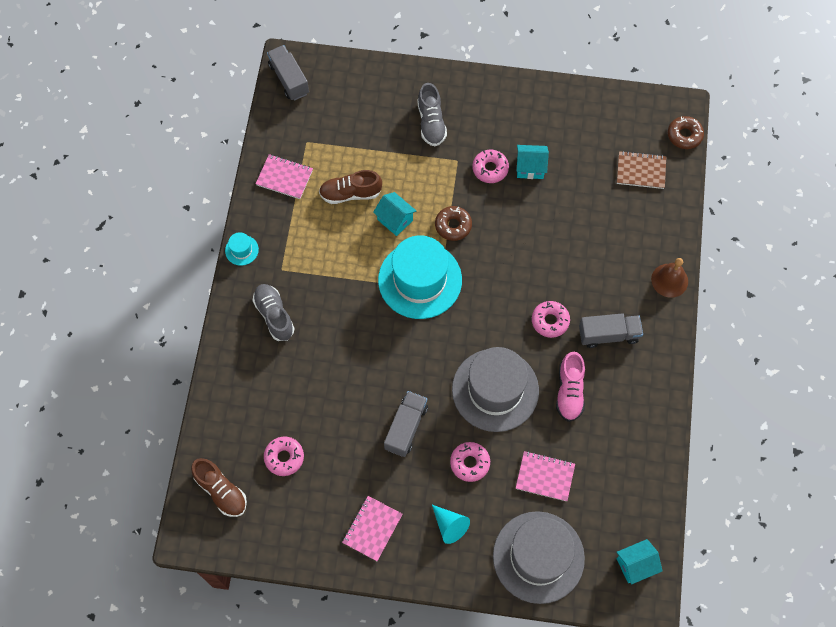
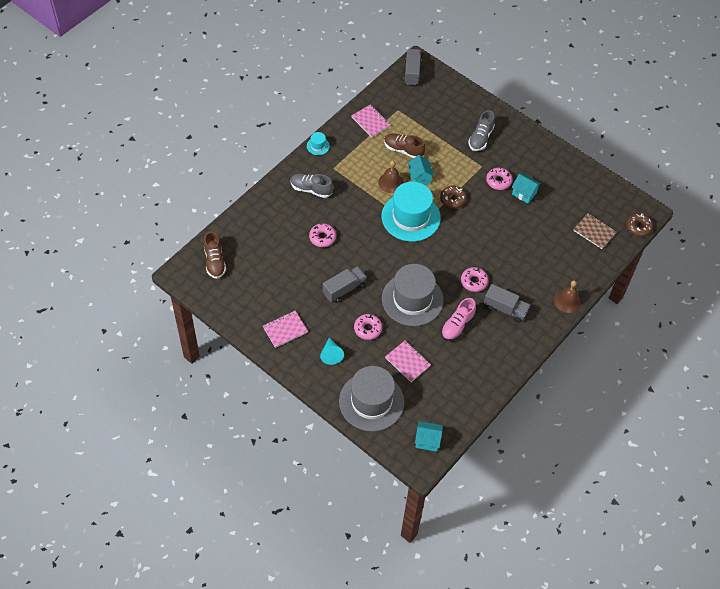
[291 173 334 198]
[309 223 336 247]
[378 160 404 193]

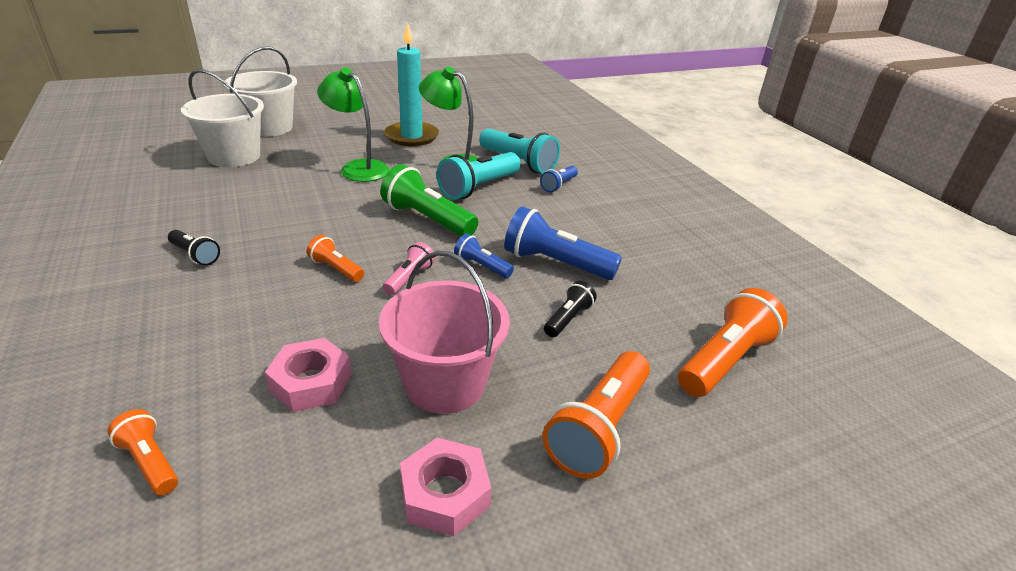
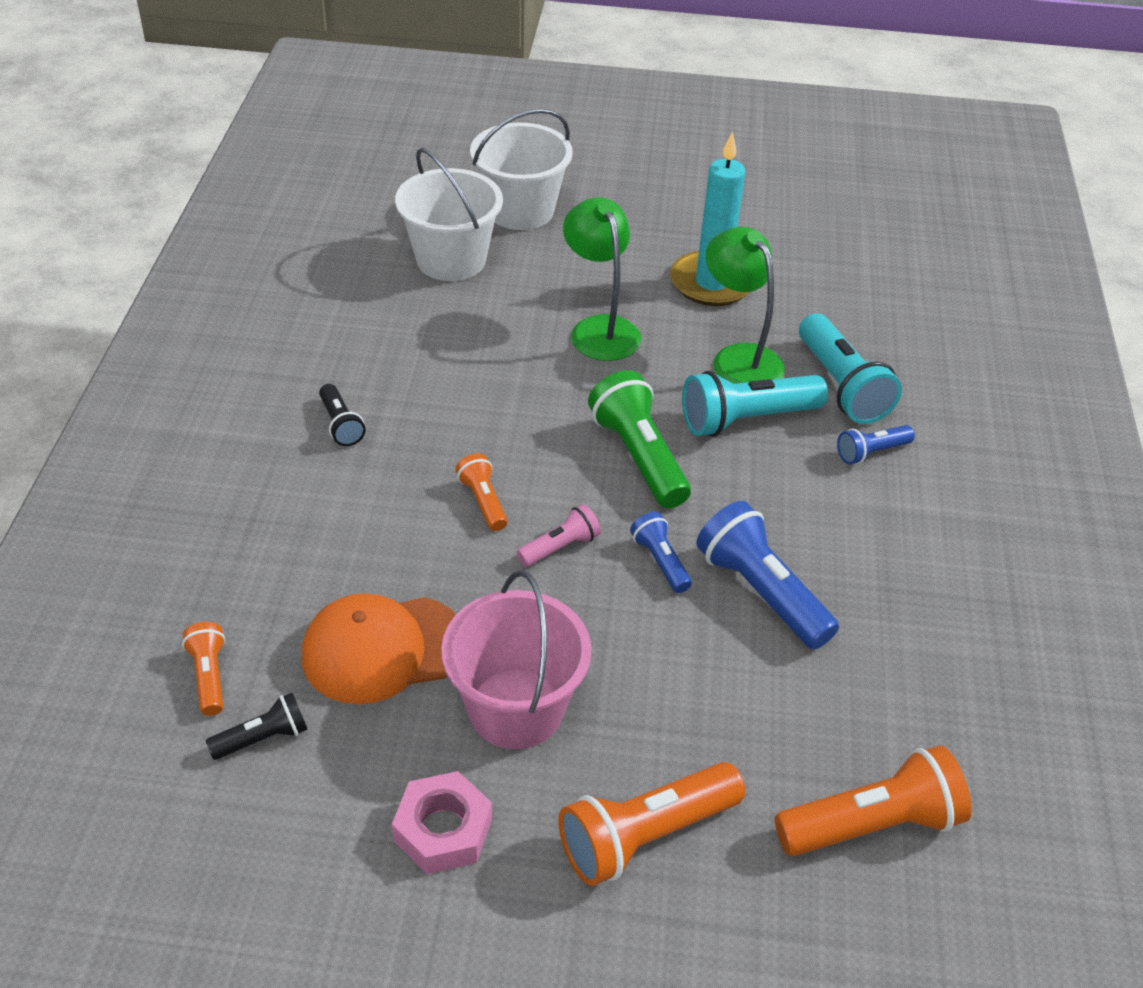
[206 693 308 760]
[302 593 456 704]

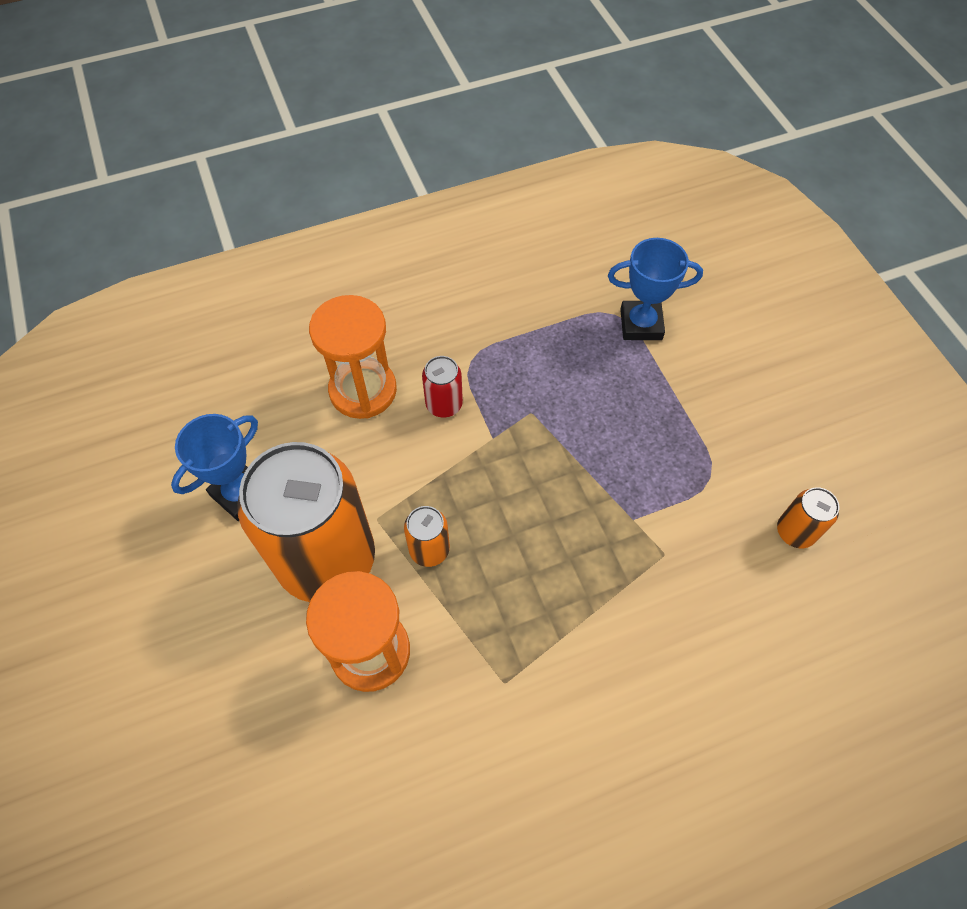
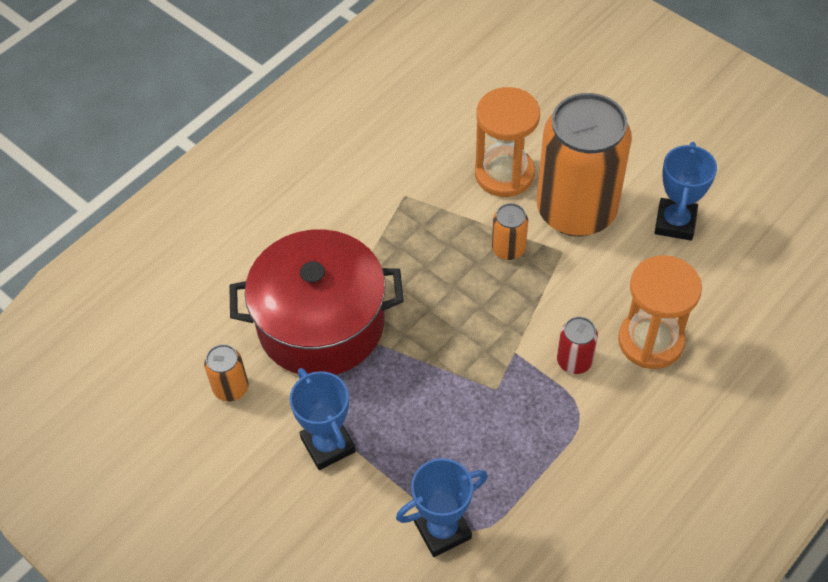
[229 229 404 375]
[290 368 356 470]

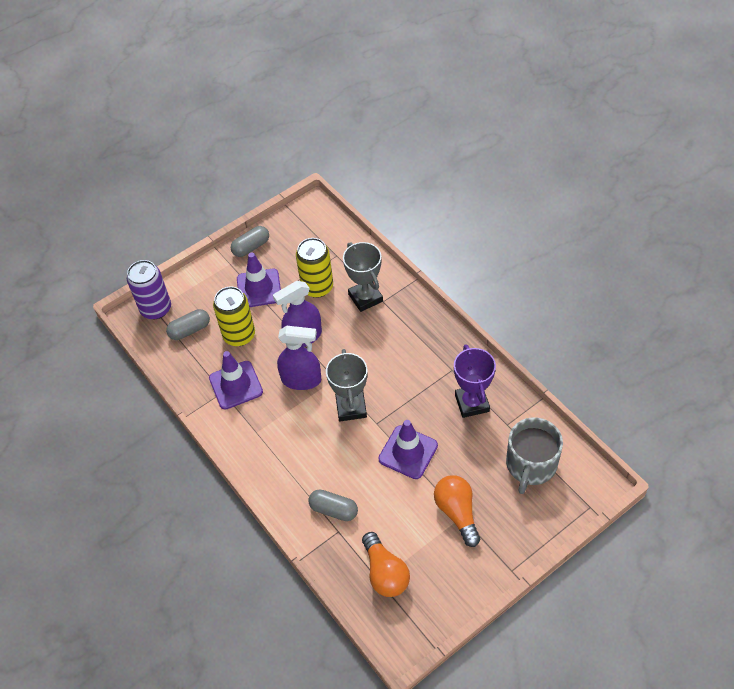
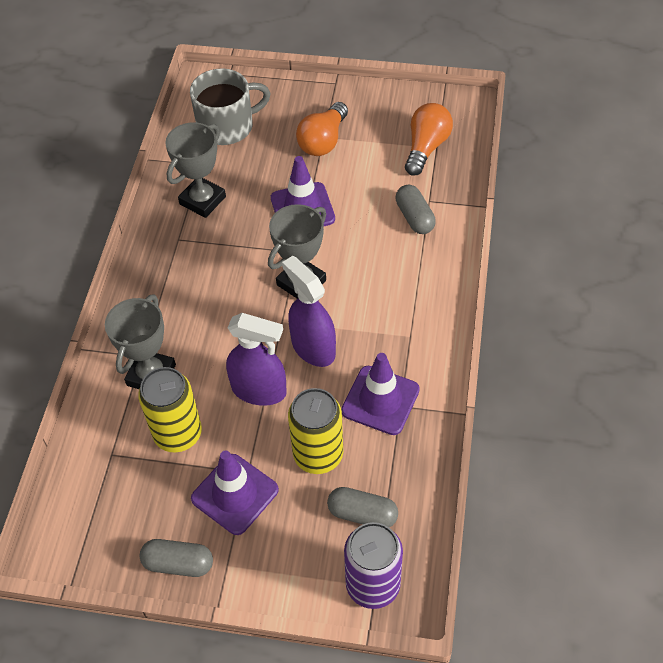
[165 122 226 218]

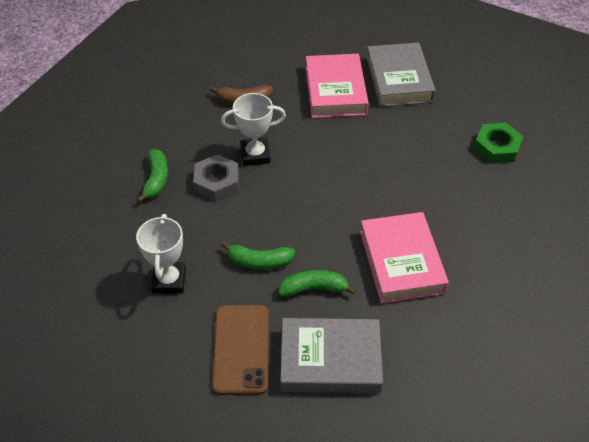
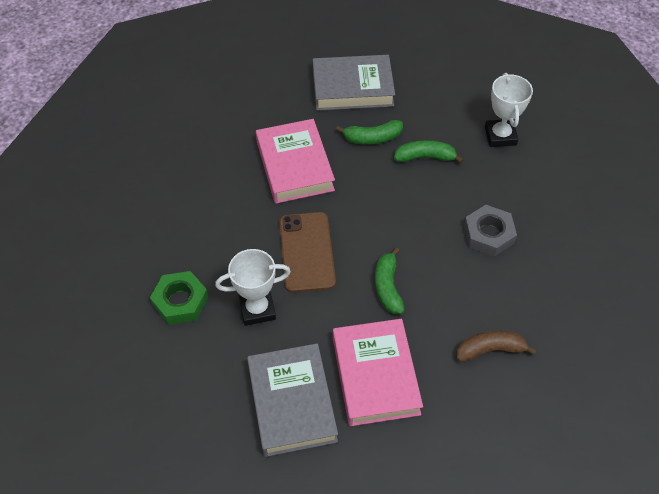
[215 249 291 326]
[375 247 405 314]
[279 212 336 293]

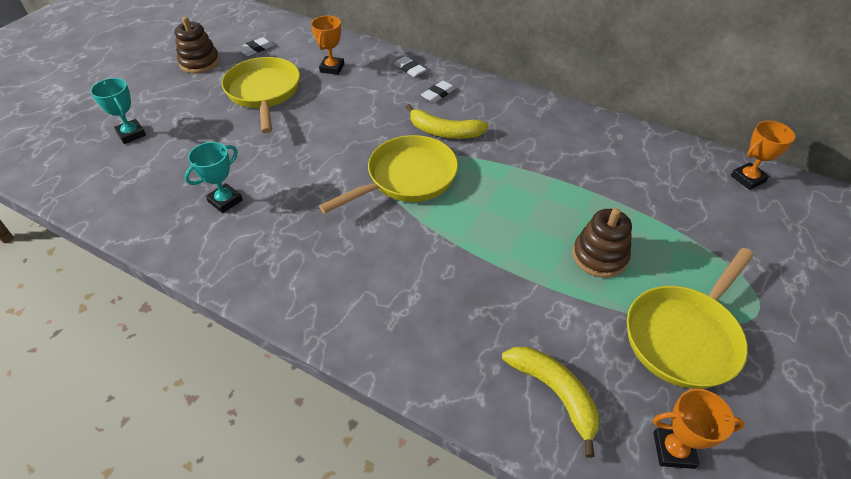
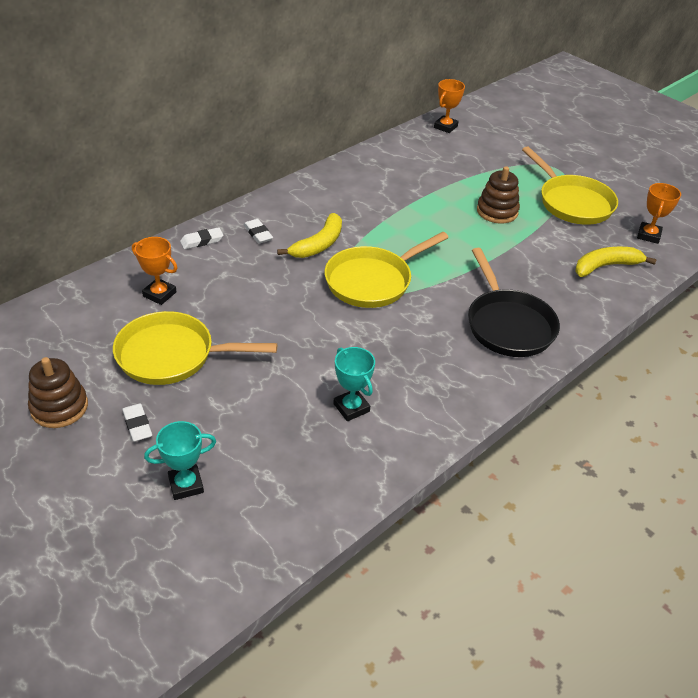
[122 403 152 442]
[434 79 465 133]
[324 232 449 308]
[468 248 560 357]

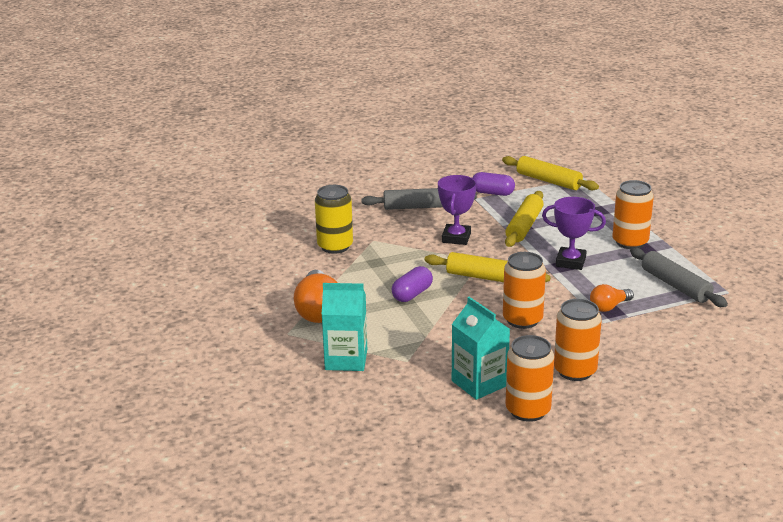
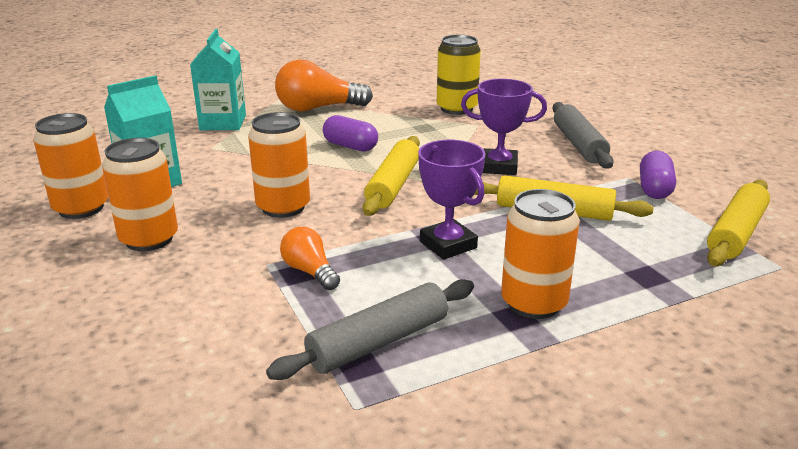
[418 140 485 260]

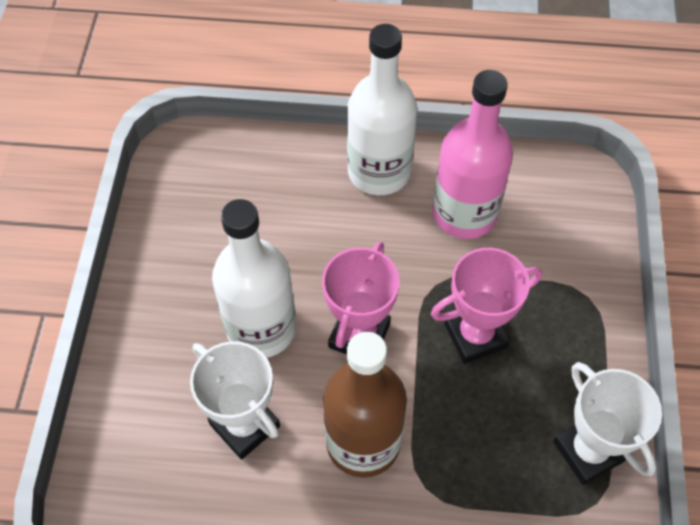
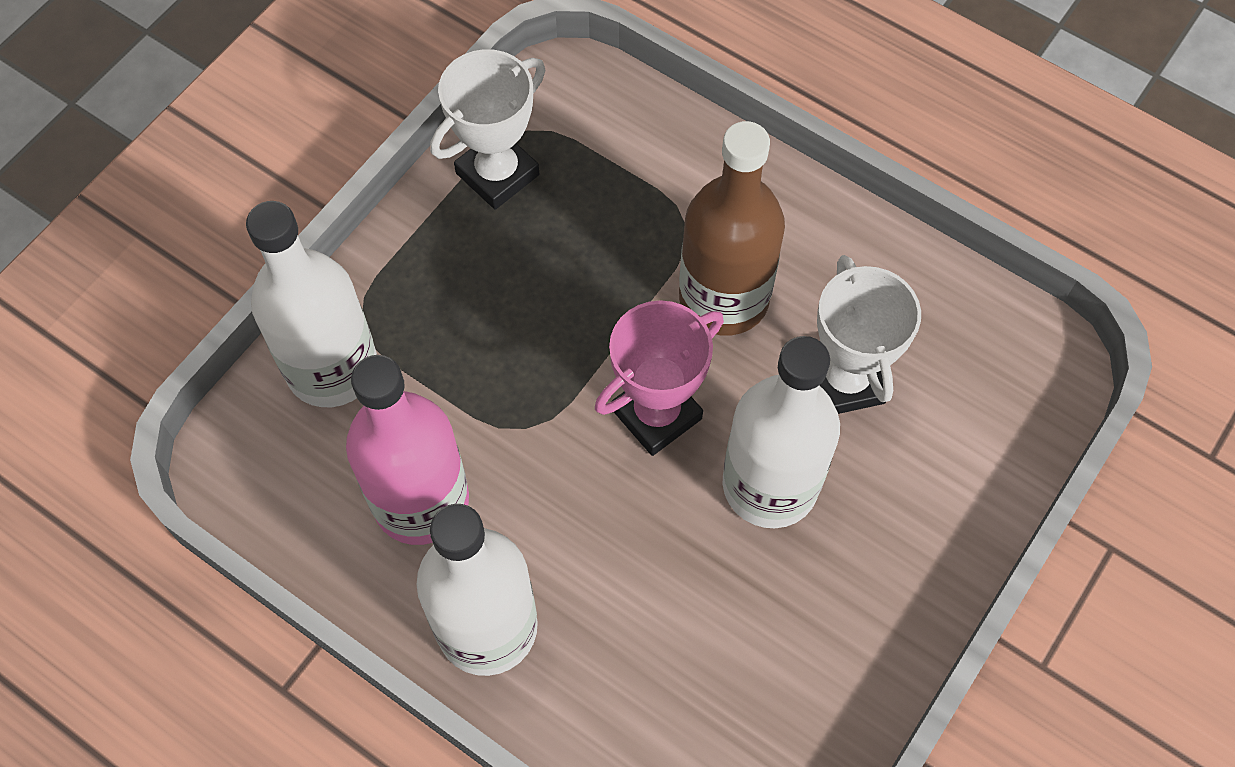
[431 248 542 364] (first image)
[430 49 545 210]
[246 201 377 407]

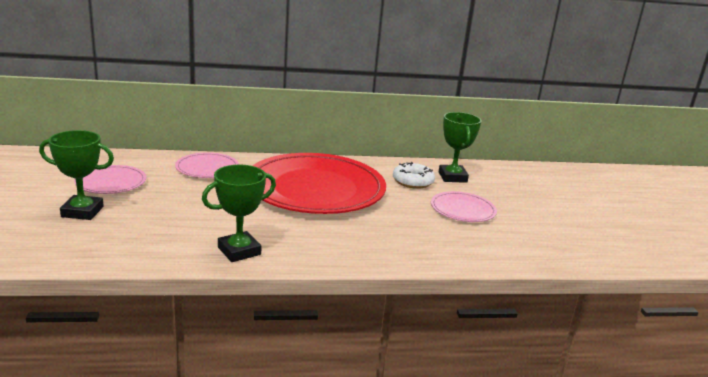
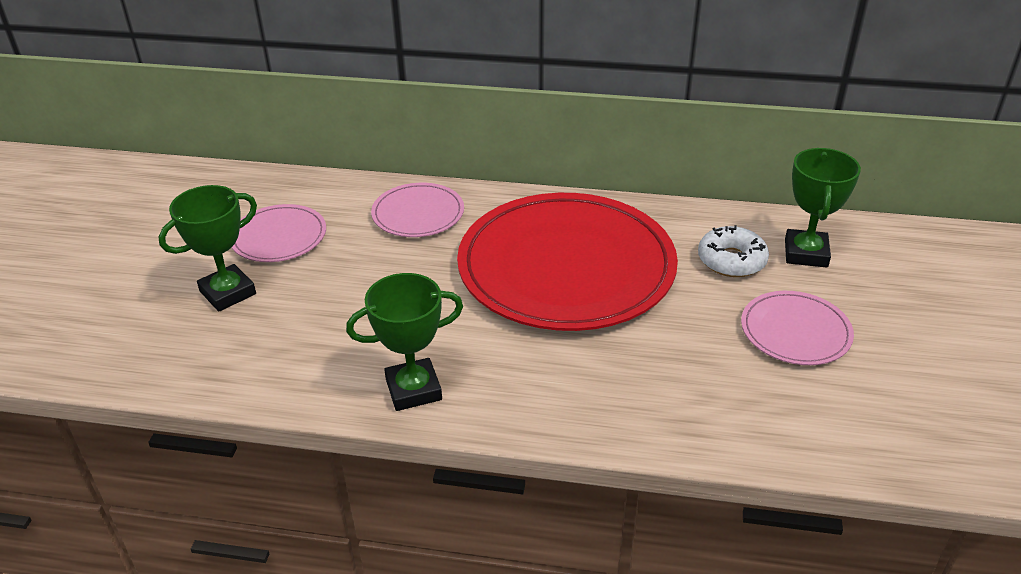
[158 185 257 312]

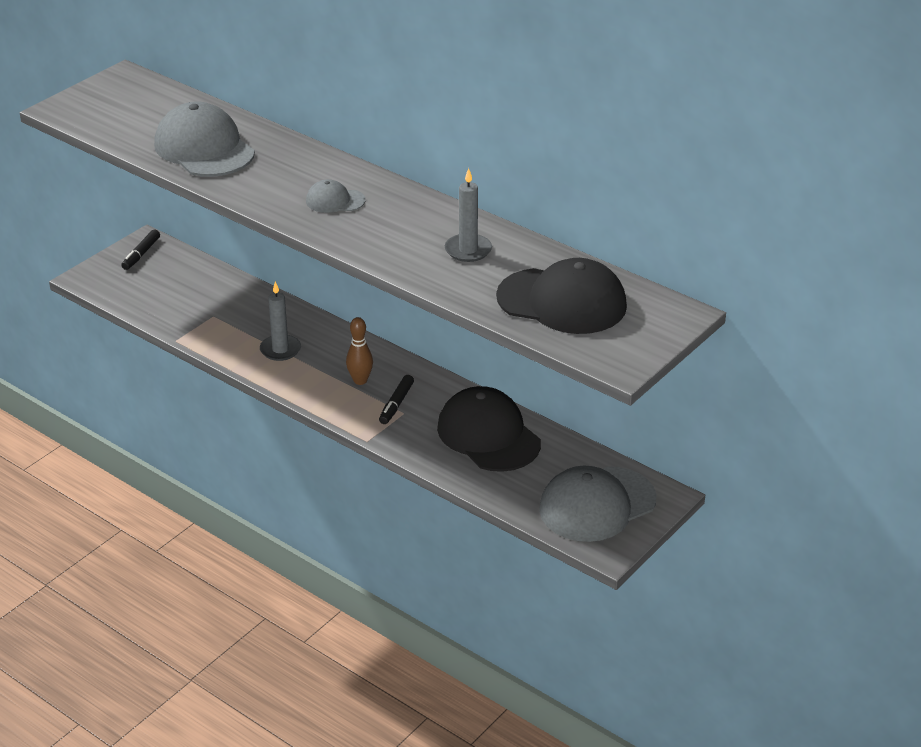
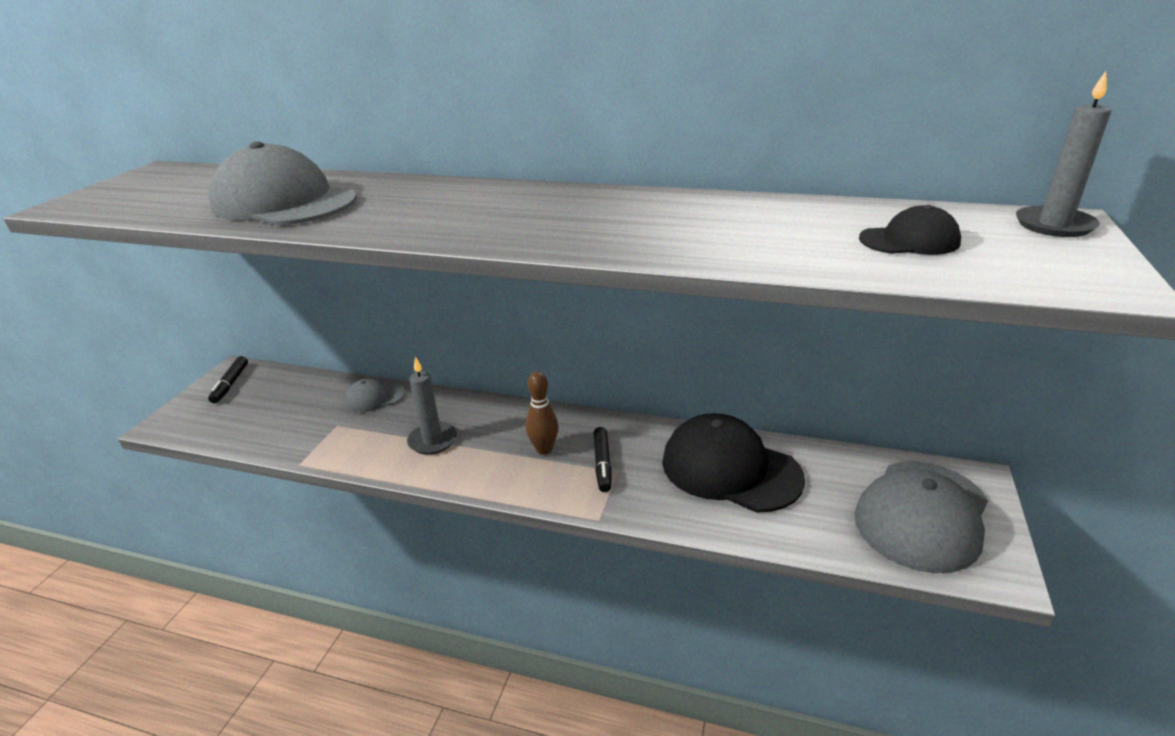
[1016 71 1111 237]
[345 379 405 413]
[859 205 961 255]

